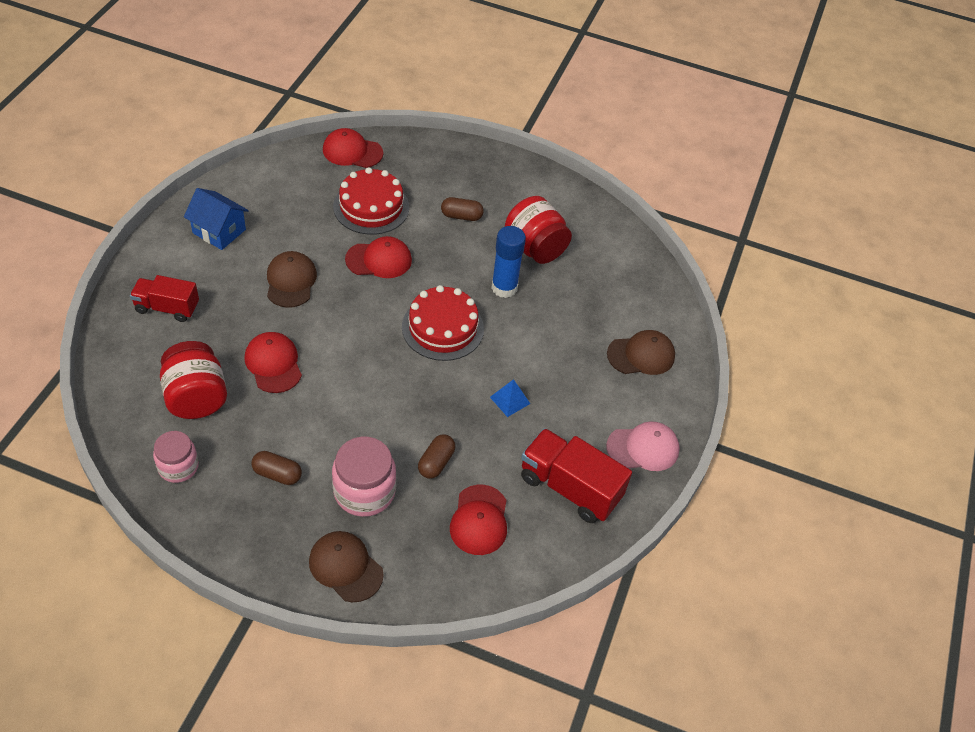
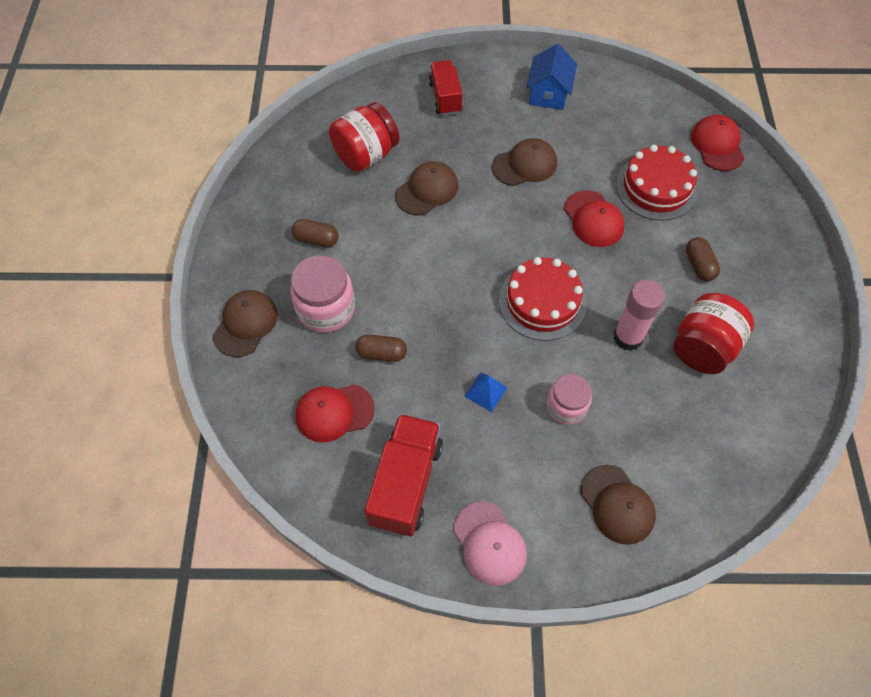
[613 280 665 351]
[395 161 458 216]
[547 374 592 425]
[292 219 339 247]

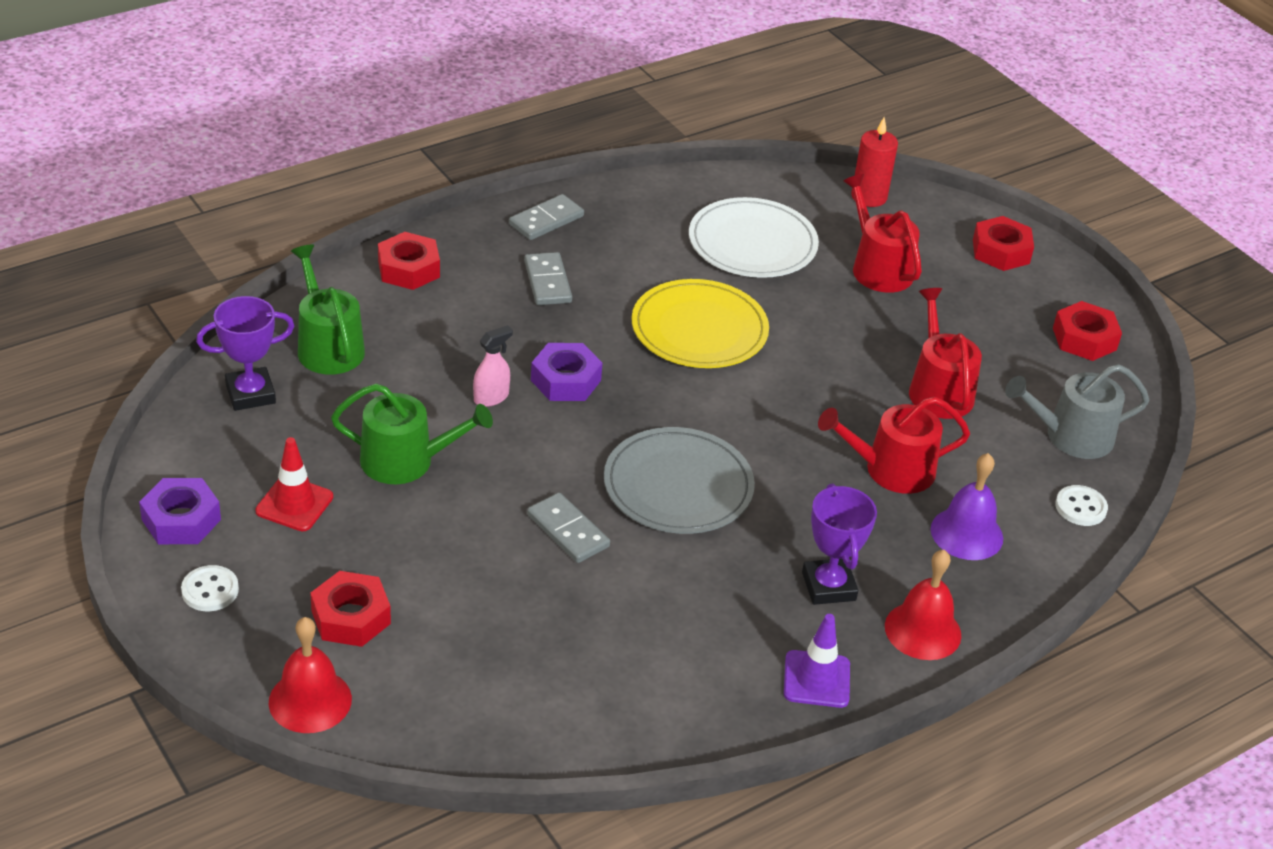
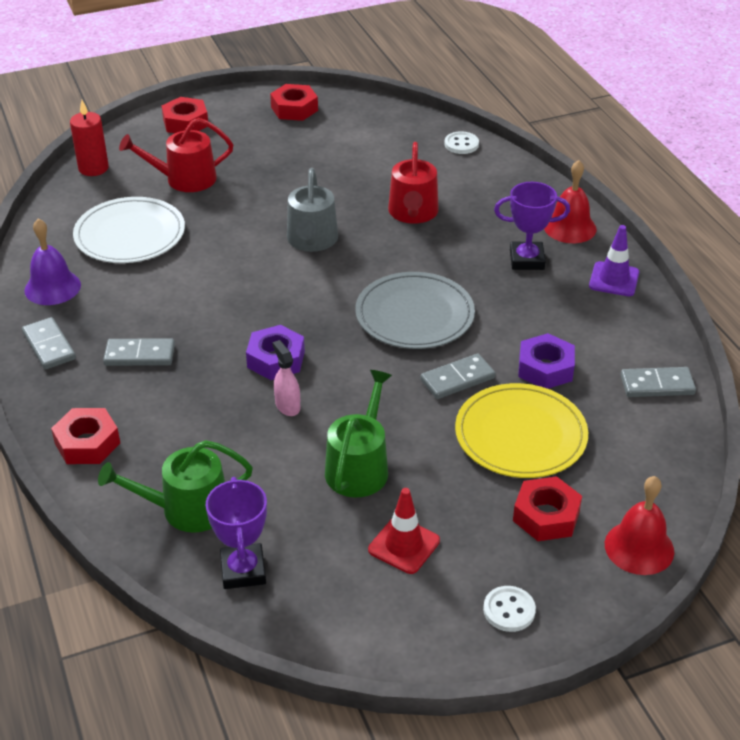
[455 383 588 478]
[909 288 982 419] (first image)
[287 168 338 252]
[24 219 81 305]
[518 333 575 389]
[620 367 696 397]

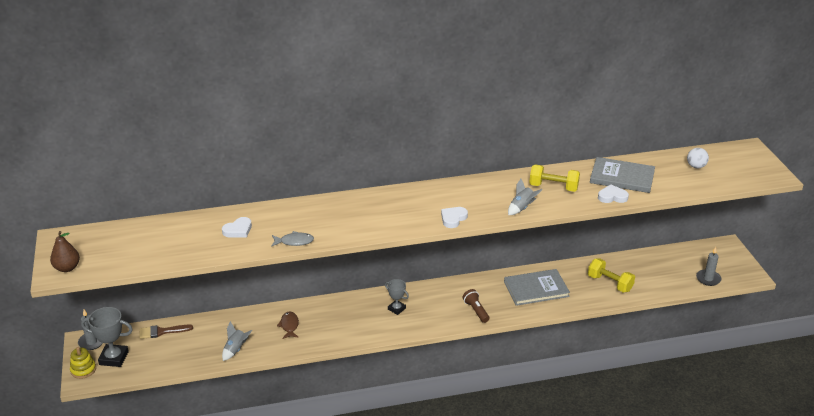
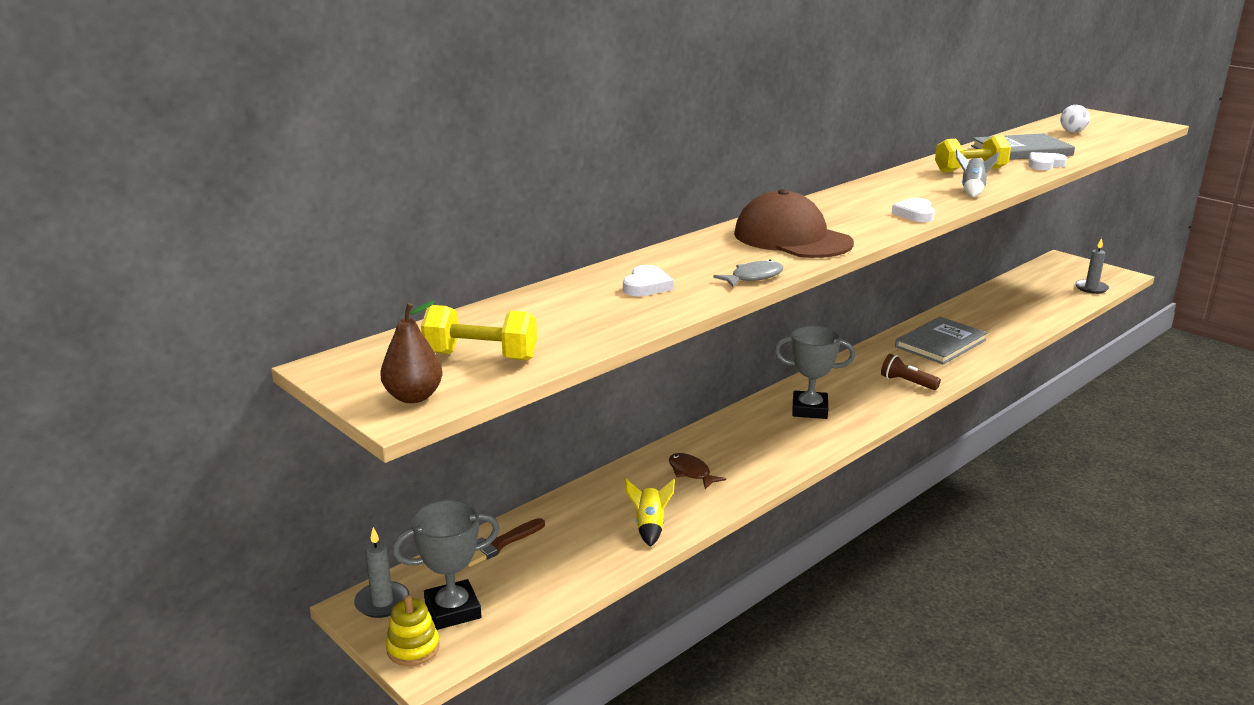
[421 305 537 361]
[774 326 855 419]
[625 479 675 547]
[734 189 854 258]

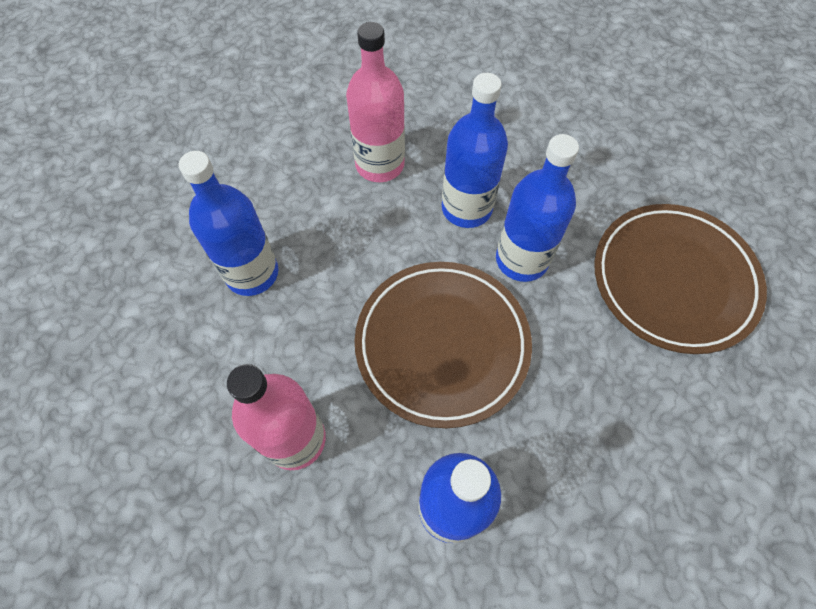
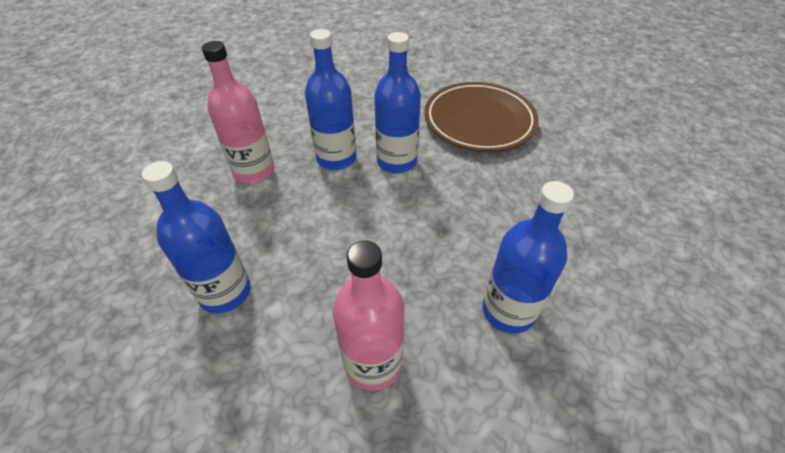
[355 262 532 428] (first image)

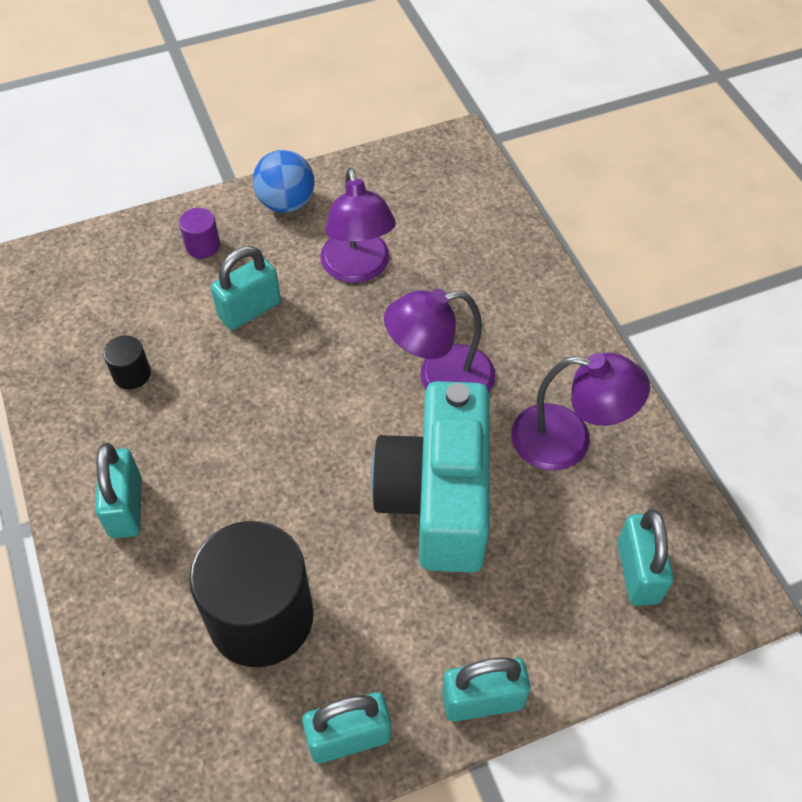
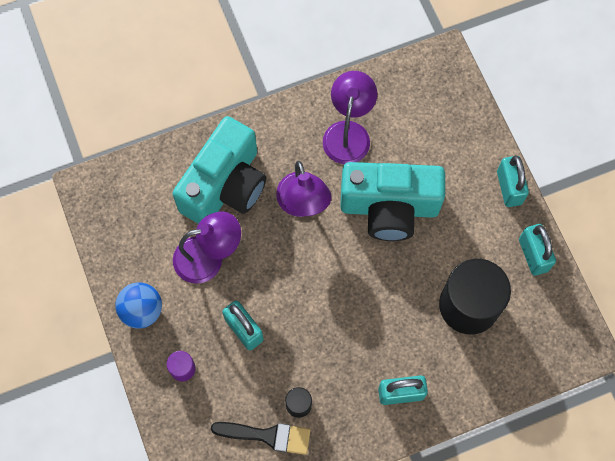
[617 509 674 606] (first image)
[172 116 266 224]
[211 422 310 455]

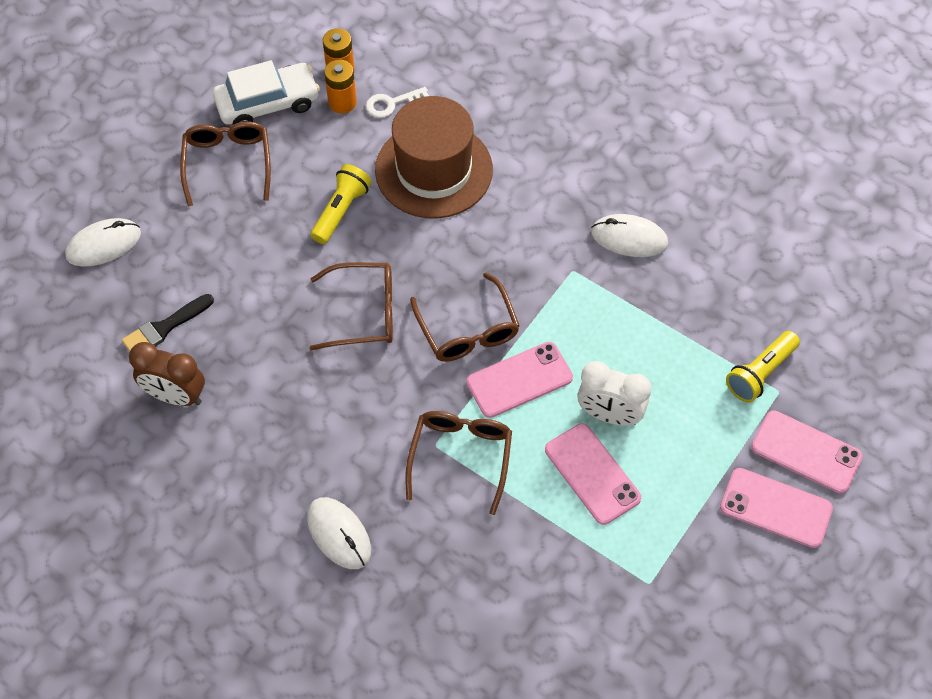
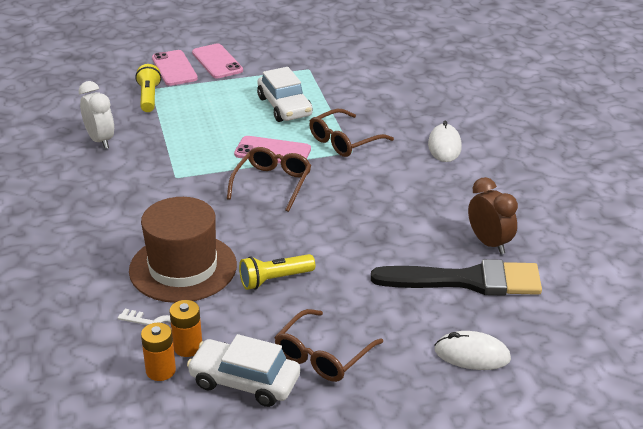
[591 214 668 257] (first image)
[310 262 393 350] (first image)
[371 259 542 296]
[135 64 161 112]
[79 81 114 149]
[257 67 313 122]

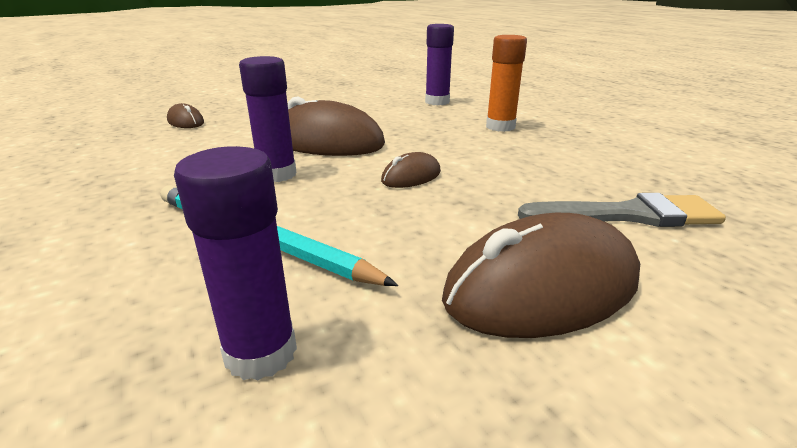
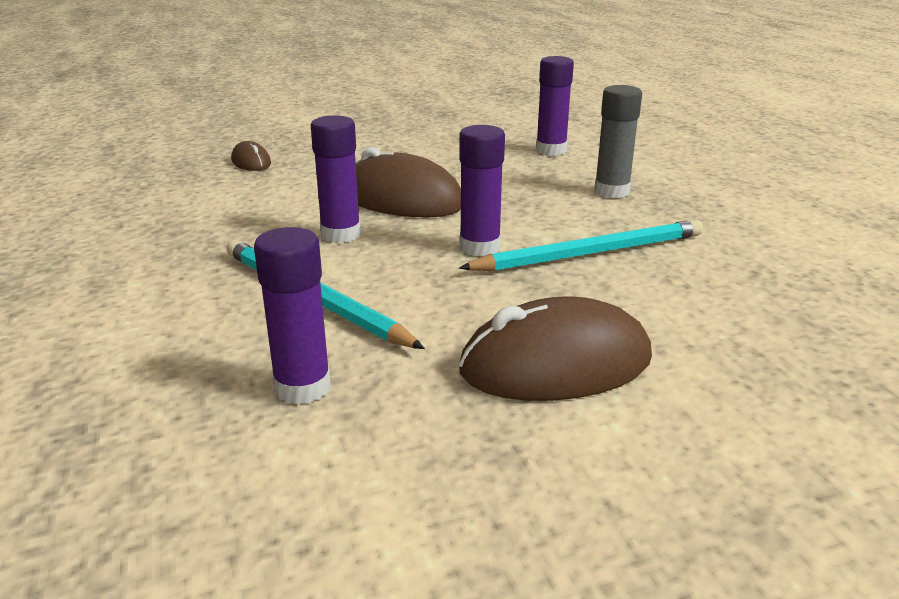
[594 85 642 198]
[459 125 505 257]
[518 193 726 227] (first image)
[459 220 703 271]

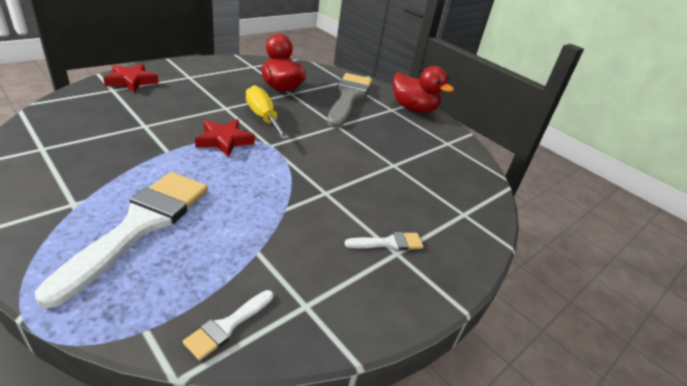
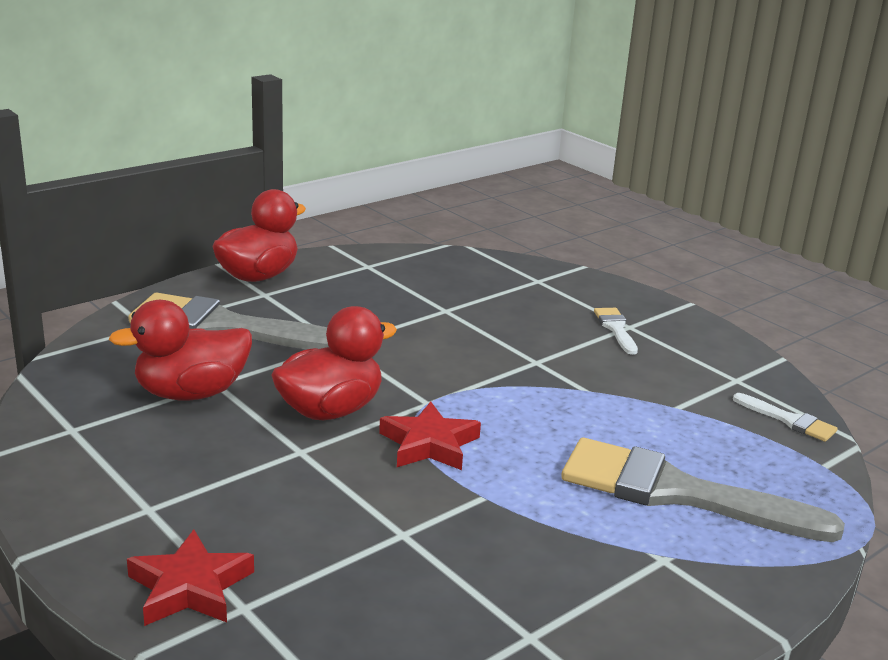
[271 306 397 420]
[561 438 845 542]

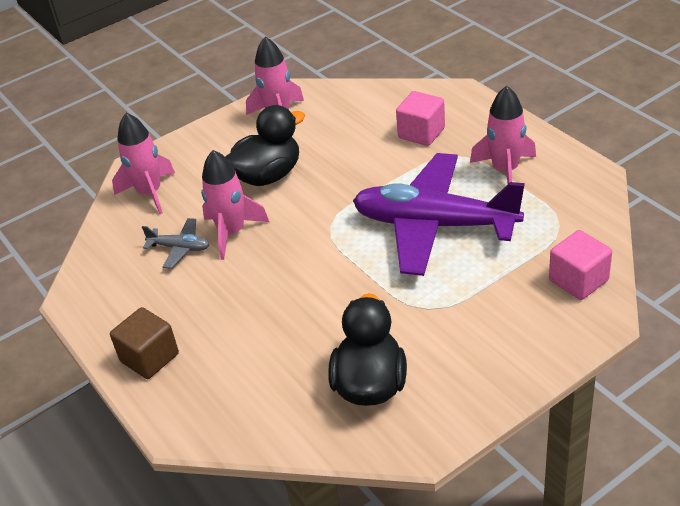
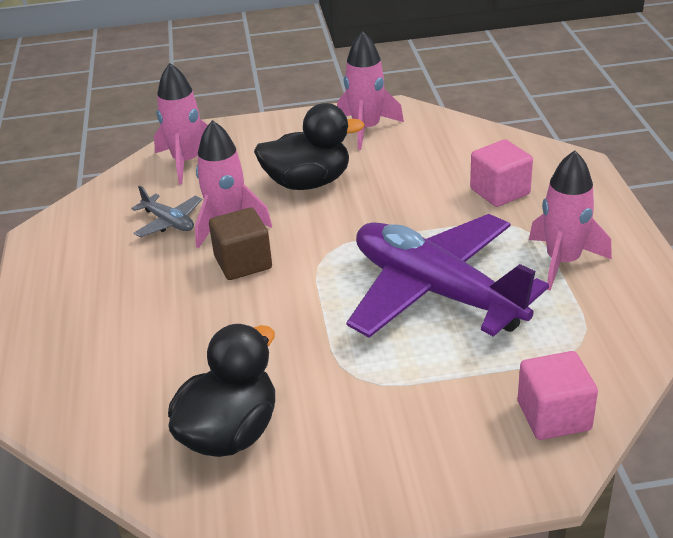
[209 208 272 280]

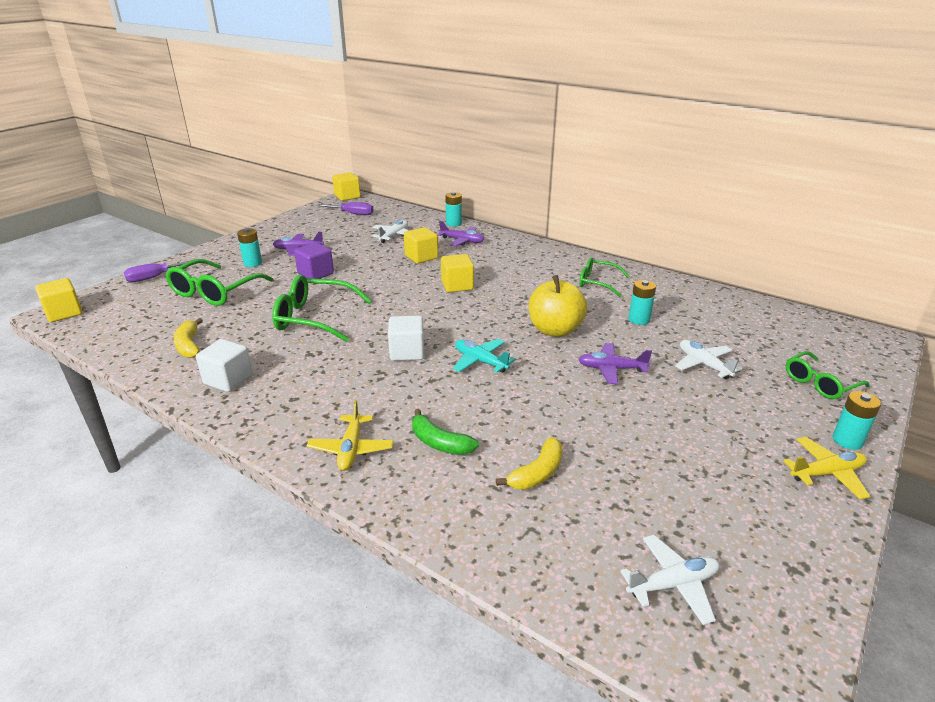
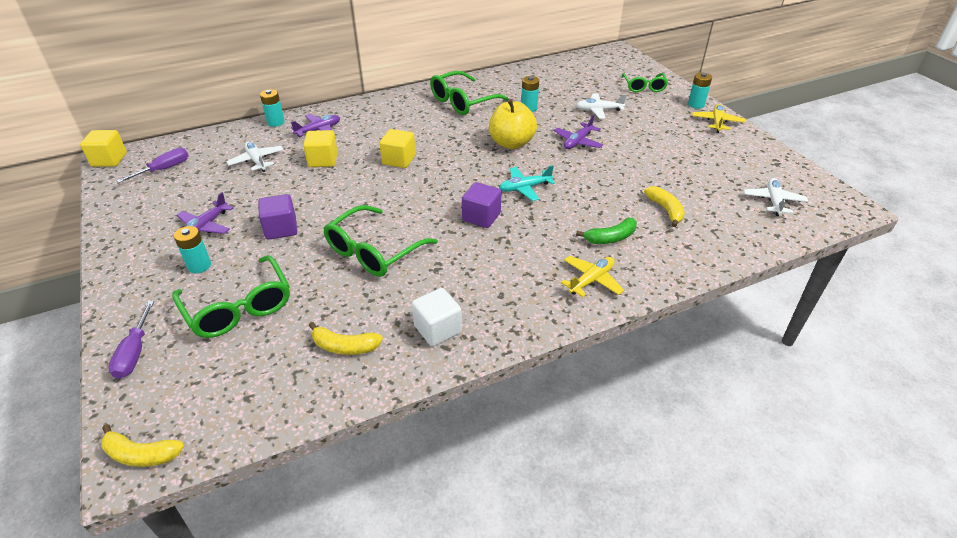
[430 71 509 115]
[101 424 184 467]
[462 182 501 228]
[561 256 624 297]

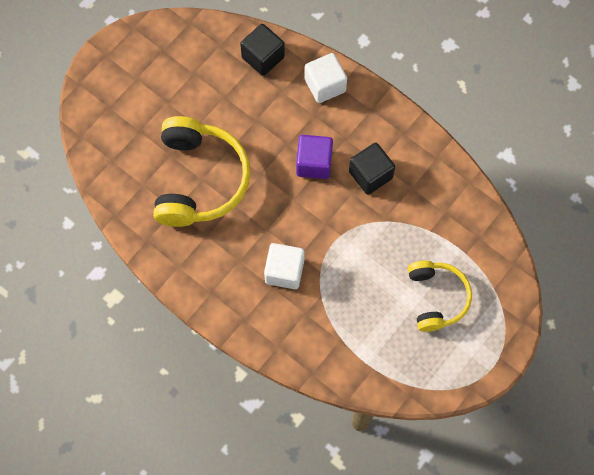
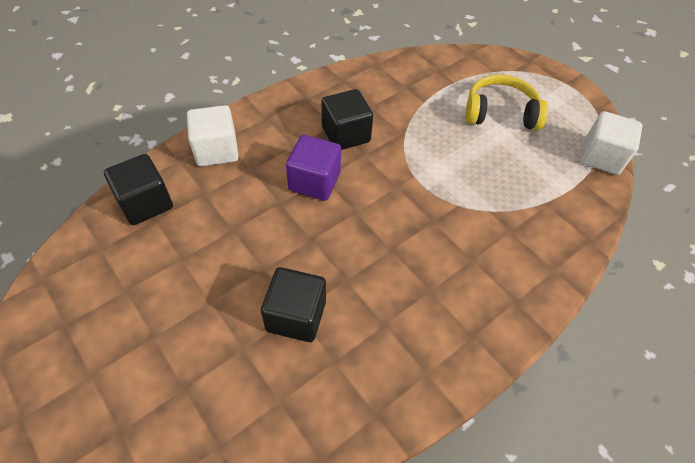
[261 267 326 342]
[580 111 643 175]

